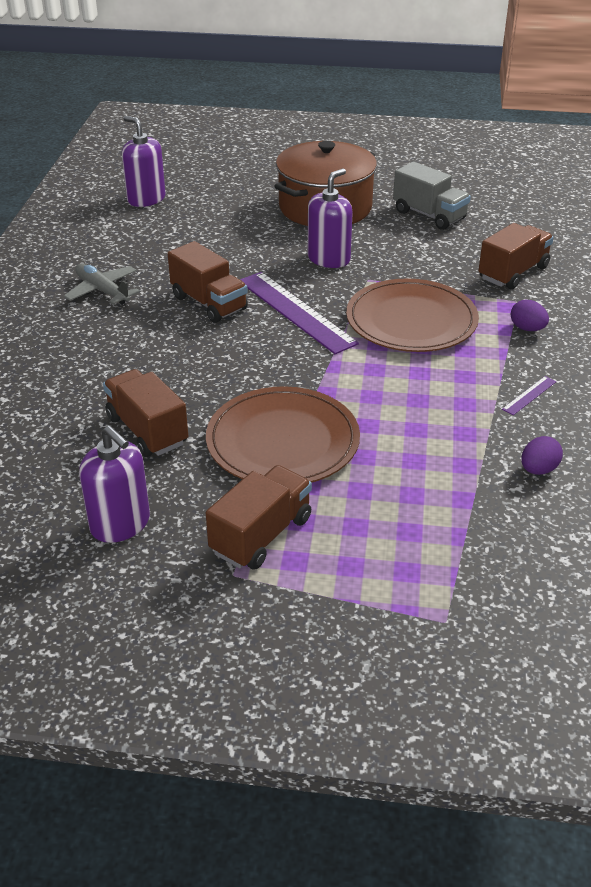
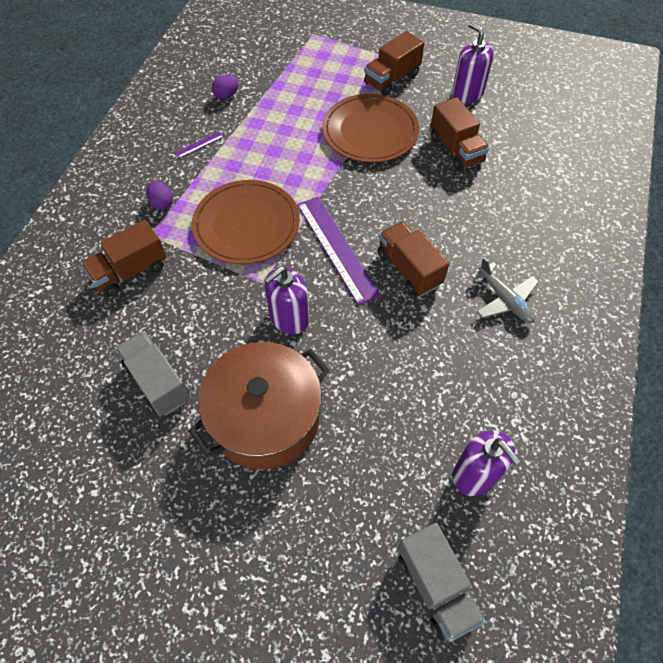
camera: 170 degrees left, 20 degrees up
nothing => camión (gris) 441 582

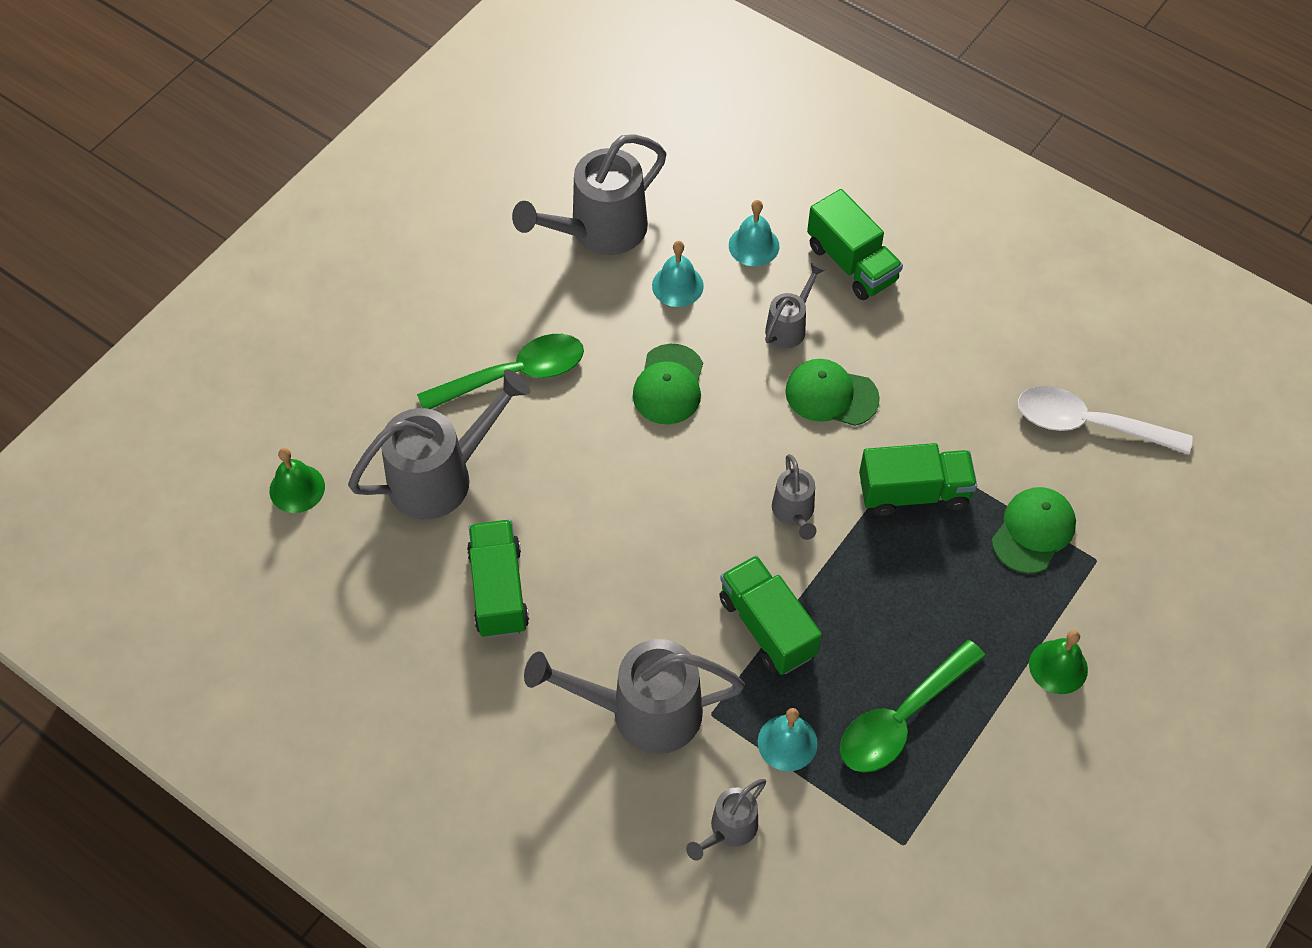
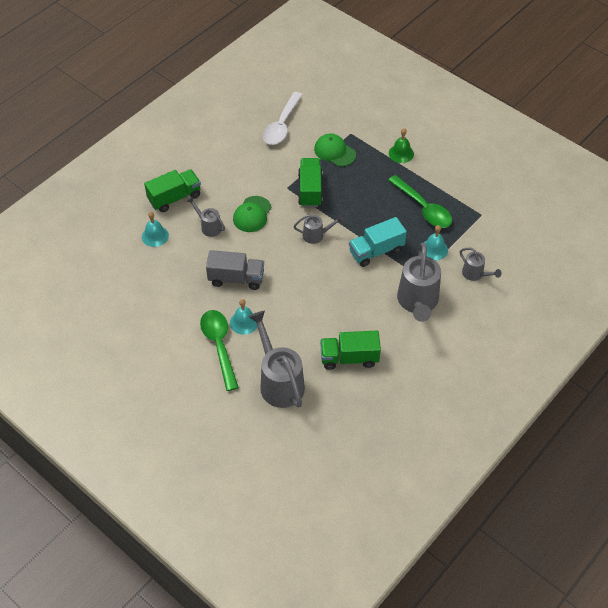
camera: 85 degrees left, 5 degrees down
campana (verde) 297 480 => nothing
regadera (gris) 589 194 => nothing
gorra (verde) 668 384 => camión (gris) 235 270
campana (turquesa) 678 274 => campana (turquesa) 244 317, move
camión (verde) 770 615 => camión (turquesa) 378 242

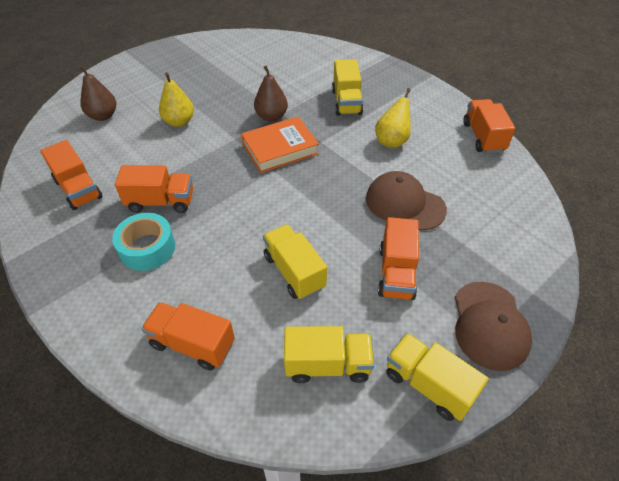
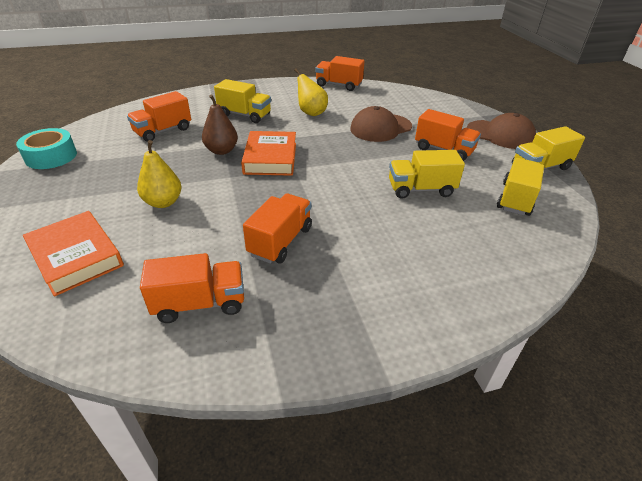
camera: 65 degrees left, 10 degrees down
pera (marrón) 97 93 => libro (naranja) 73 253
cinta adhesiva (turquesa) 143 242 => cinta adhesiva (turquesa) 46 148, move
camión (naranja) 188 336 => camión (naranja) 159 116, move

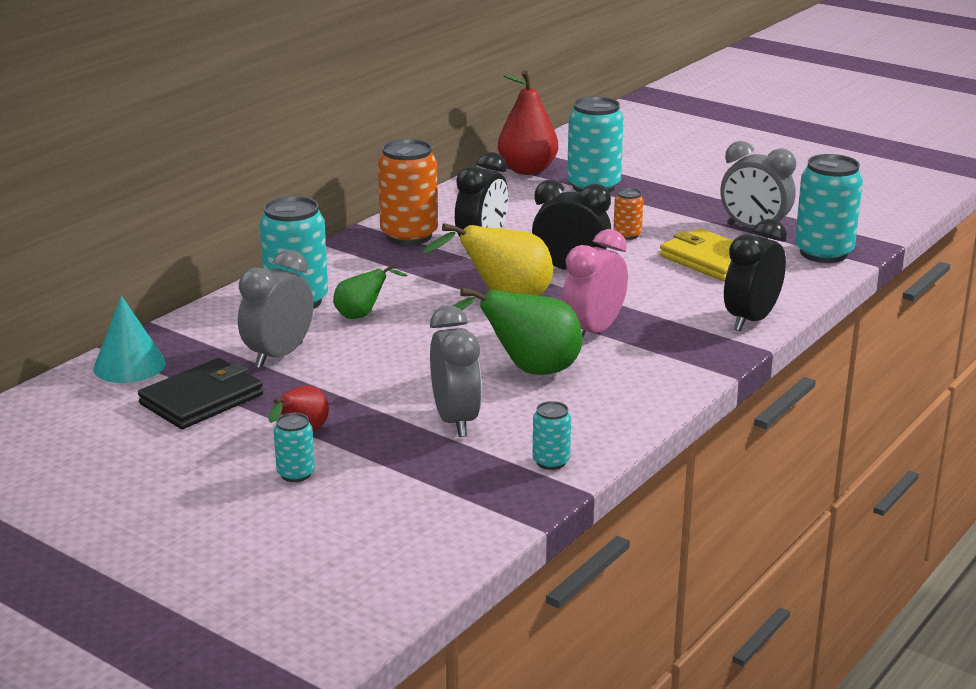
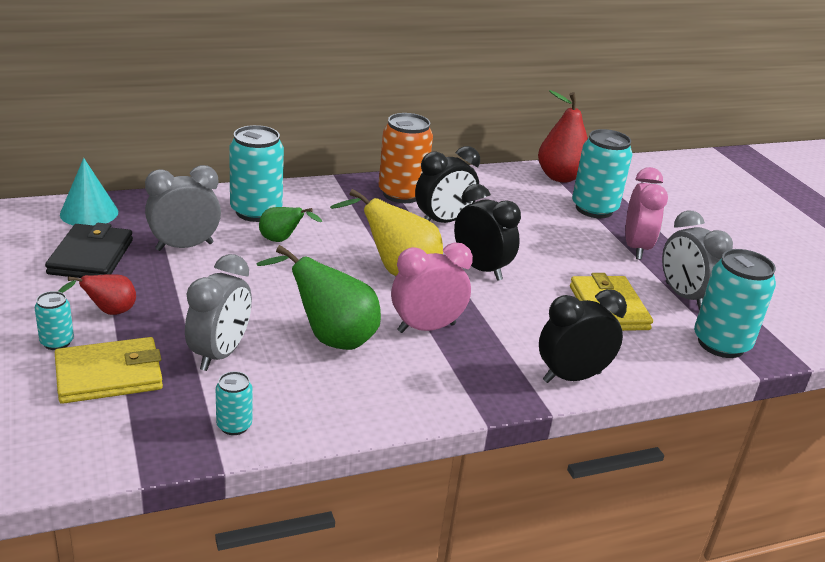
camera: 30 degrees right, 5 degrees up
cartera (negro) 200 393 => cartera (negro) 89 250, 75 degrees counterclockwise
lata (naranja) 628 214 => nothing
nothing => cartera (amarillo) 109 370
nothing => despertador (rosa) 646 213

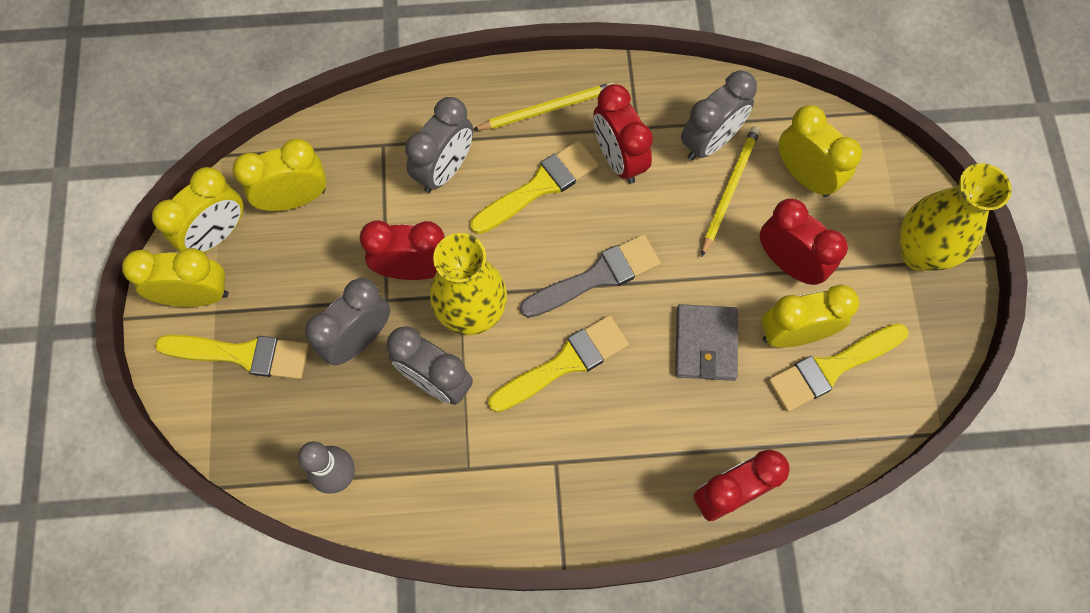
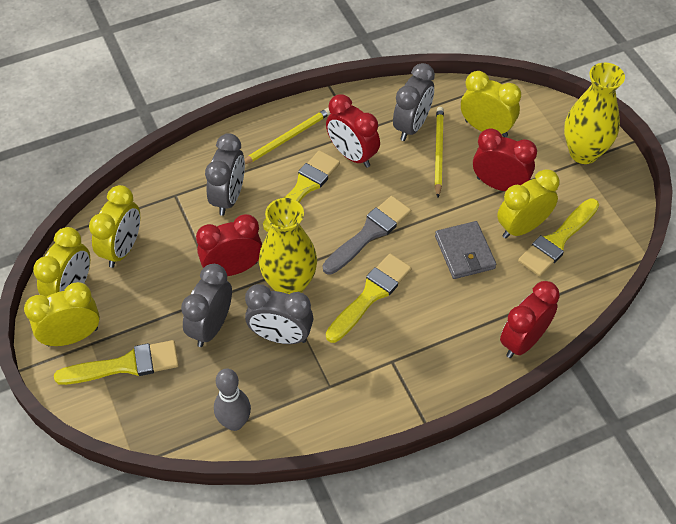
camera: 20 degrees left, 15 degrees down
despertador (amarillo) 279 175 => despertador (amarillo) 114 226, 150 degrees clockwise

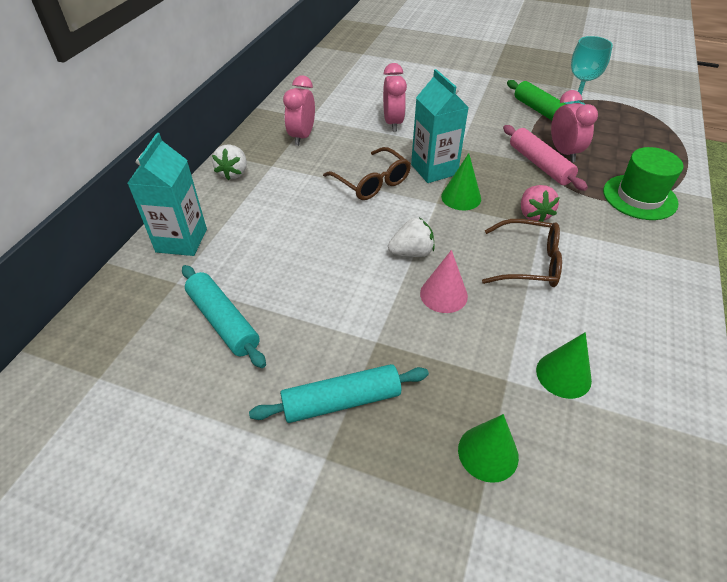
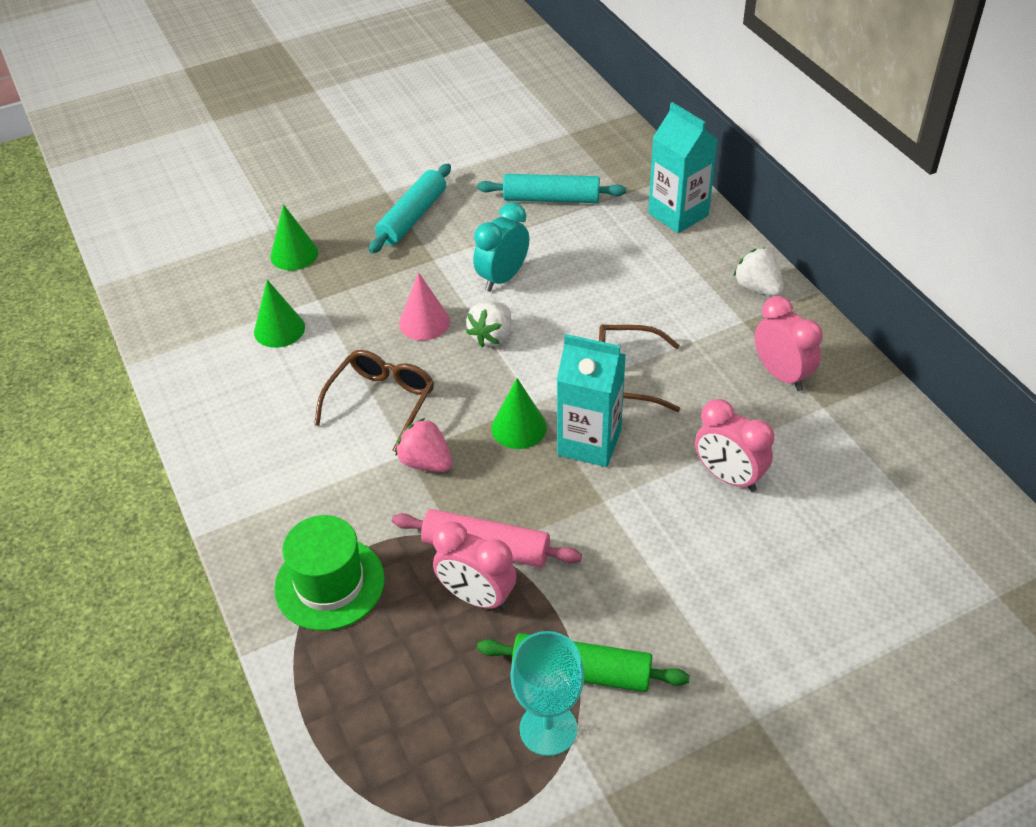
camera: 135 degrees right, 0 degrees up
gafas (marrón) 522 253 => gafas (marrón) 374 401, 150 degrees clockwise
nothing => despertador (turquesa) 501 247

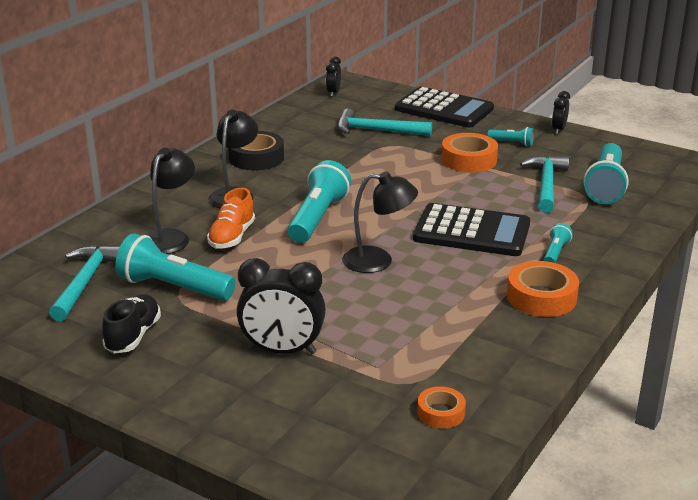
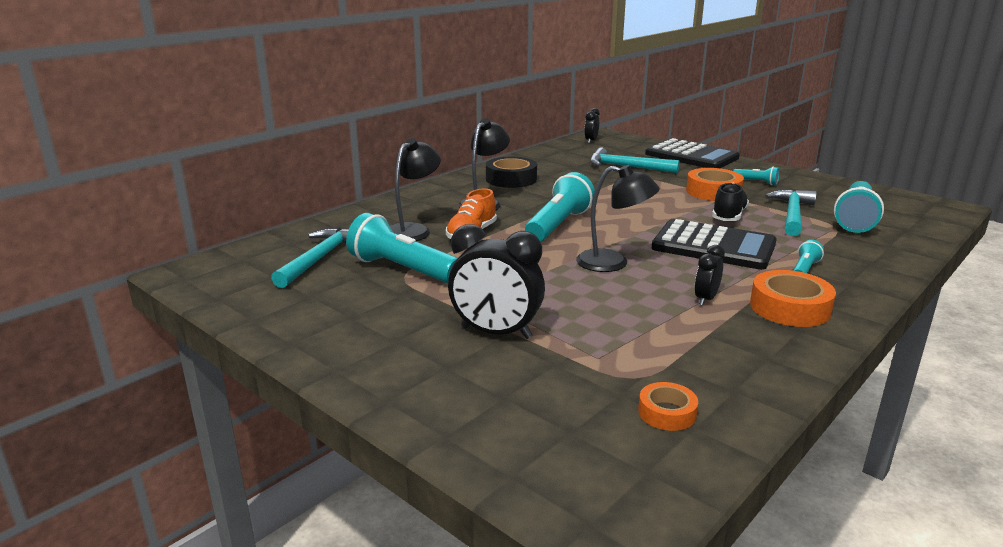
camera: 10 degrees right, 5 degrees down
zapato (negro) 131 323 => zapato (negro) 730 202, move
despertador (negro) 561 112 => despertador (negro) 710 275, move

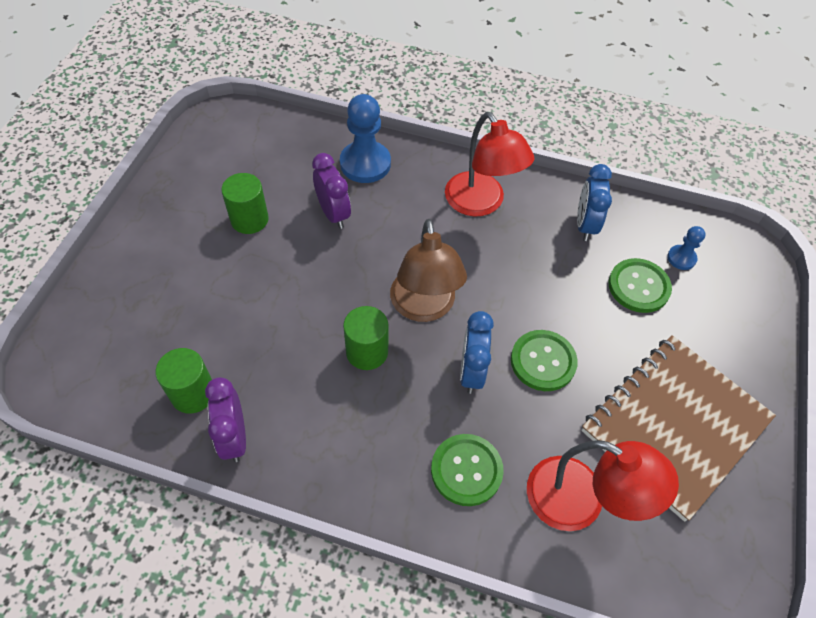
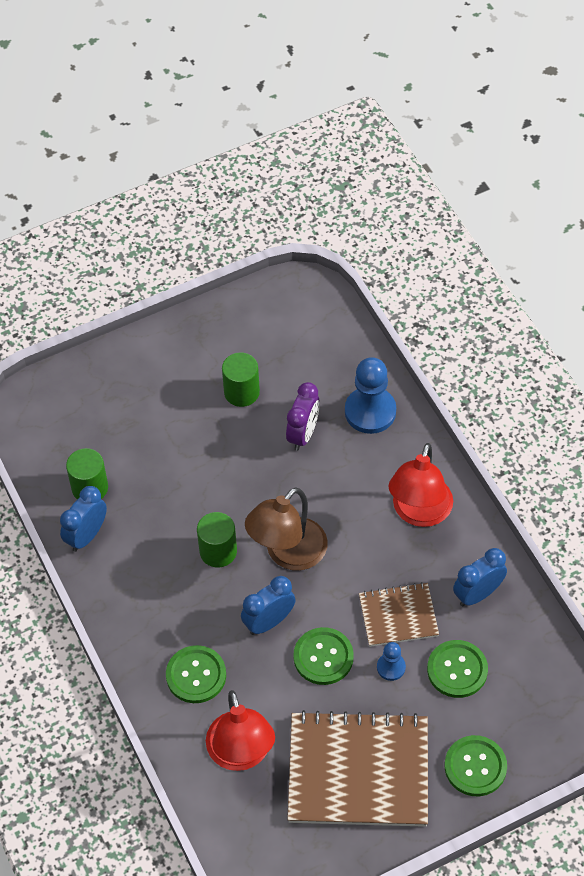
camera: 50 degrees right, 0 degrees up
despertador (morado) 225 420 => despertador (azul) 83 519
peón (azul) 686 248 => peón (azul) 391 661, move
nothing => cuaderno (marrón) 399 614
nothing => botón (verde) 476 765

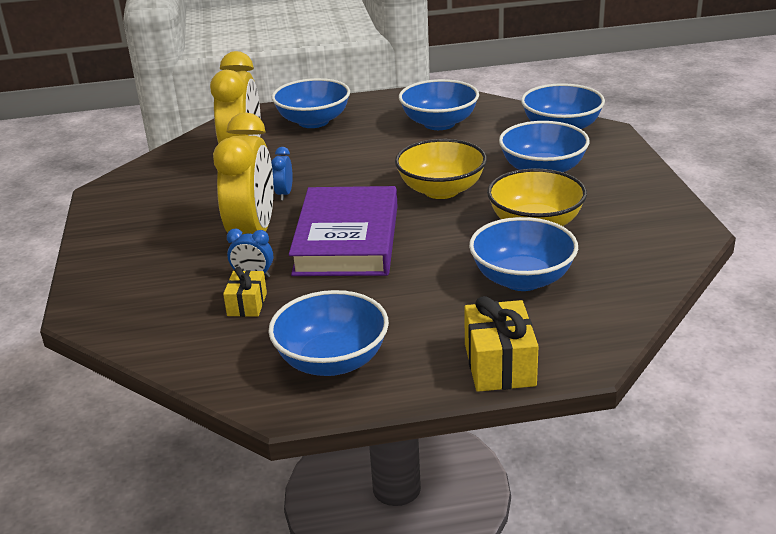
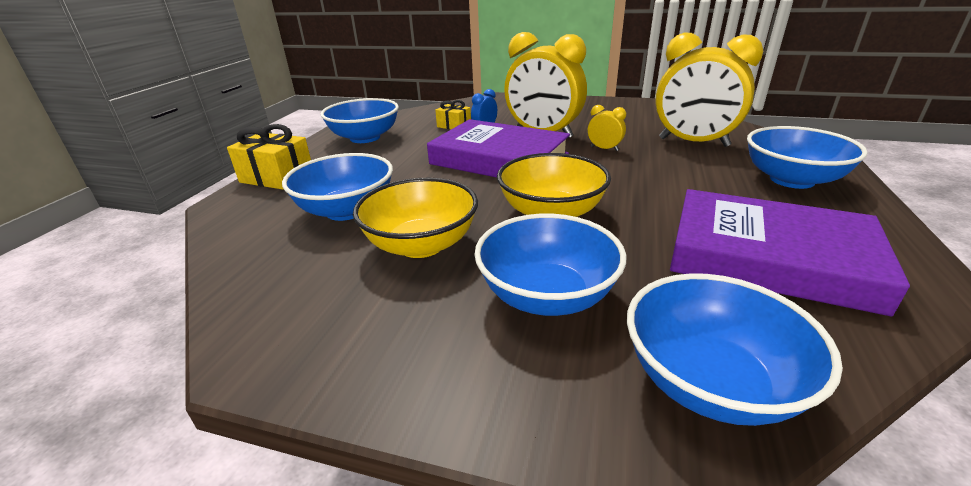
camera: 115 degrees right, 0 degrees up
despertador (azul) 282 174 => despertador (amarillo) 607 128
cuenco (azul) 439 104 => libro (morado) 790 252

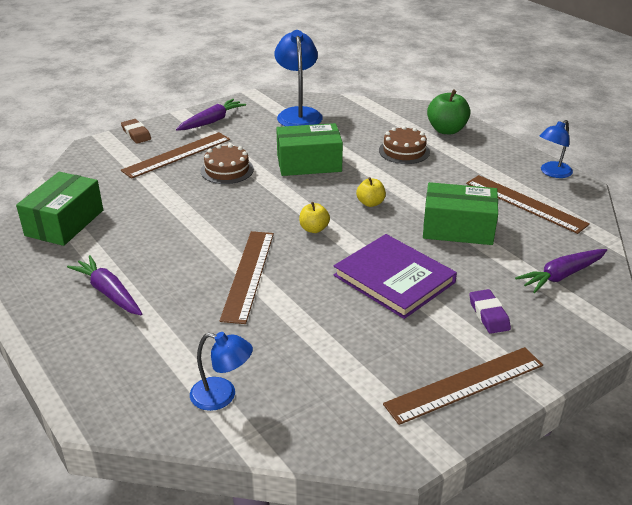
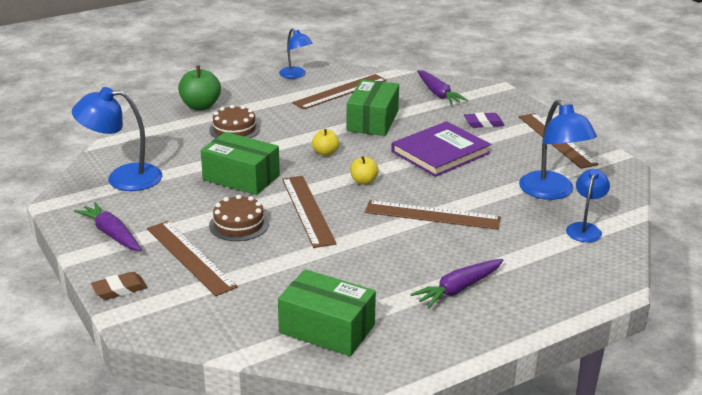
camera: 85 degrees left, 5 degrees down
caja (verde) 309 149 => caja (verde) 240 163, 60 degrees counterclockwise
nothing => regla (marrón) 309 212
nothing => lámpara (azul) 558 150

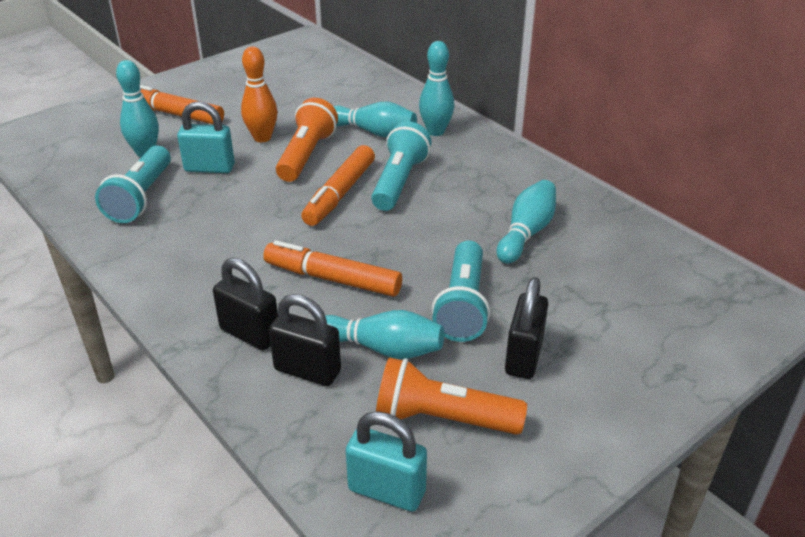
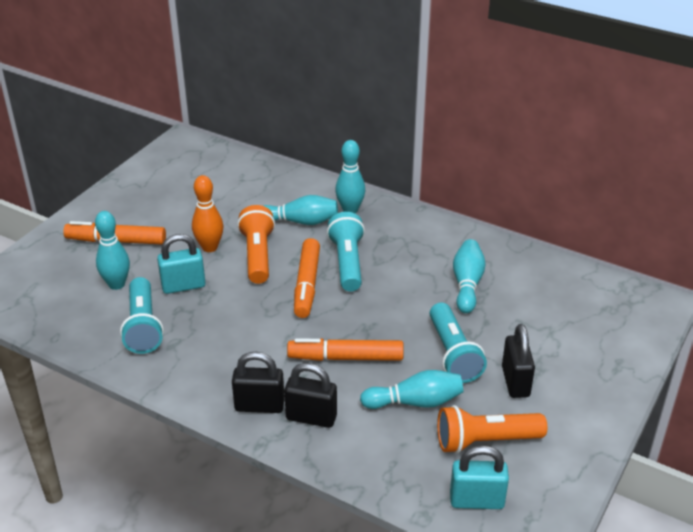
camera: 20 degrees left, 0 degrees up
candado (negro) 305 340 => candado (negro) 258 382, move

